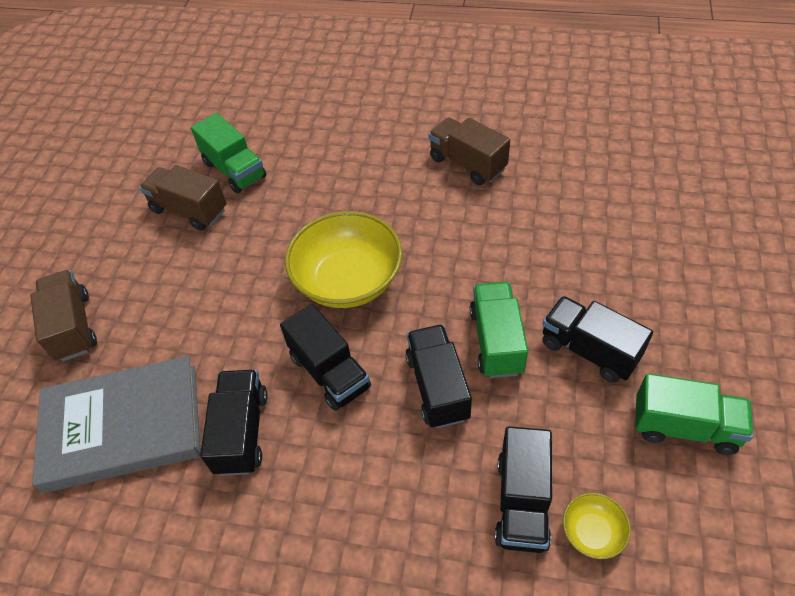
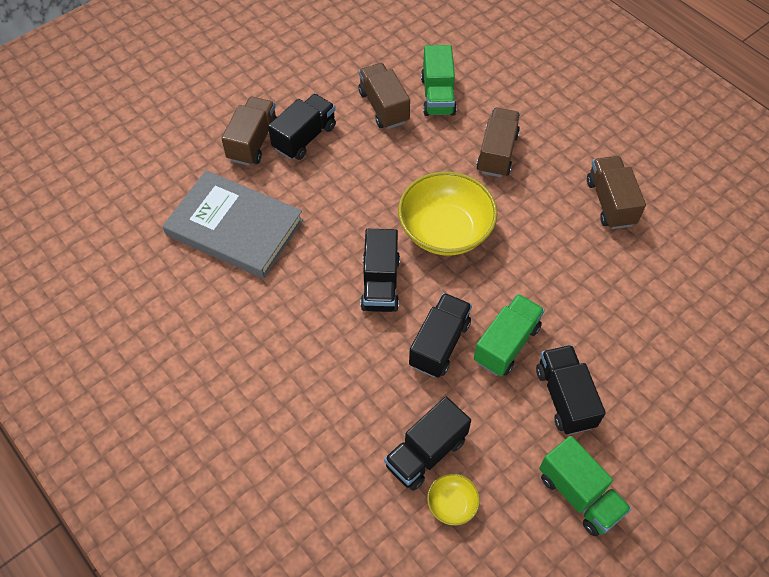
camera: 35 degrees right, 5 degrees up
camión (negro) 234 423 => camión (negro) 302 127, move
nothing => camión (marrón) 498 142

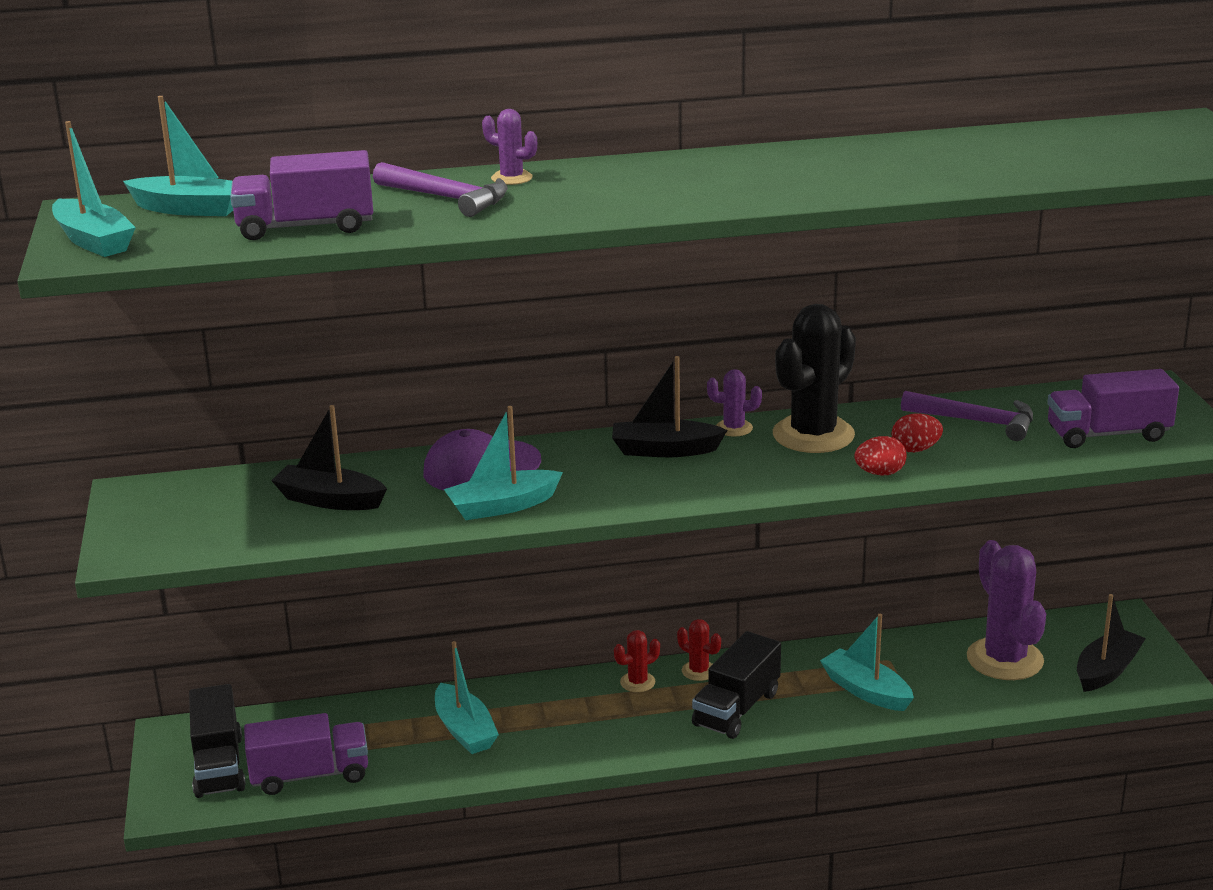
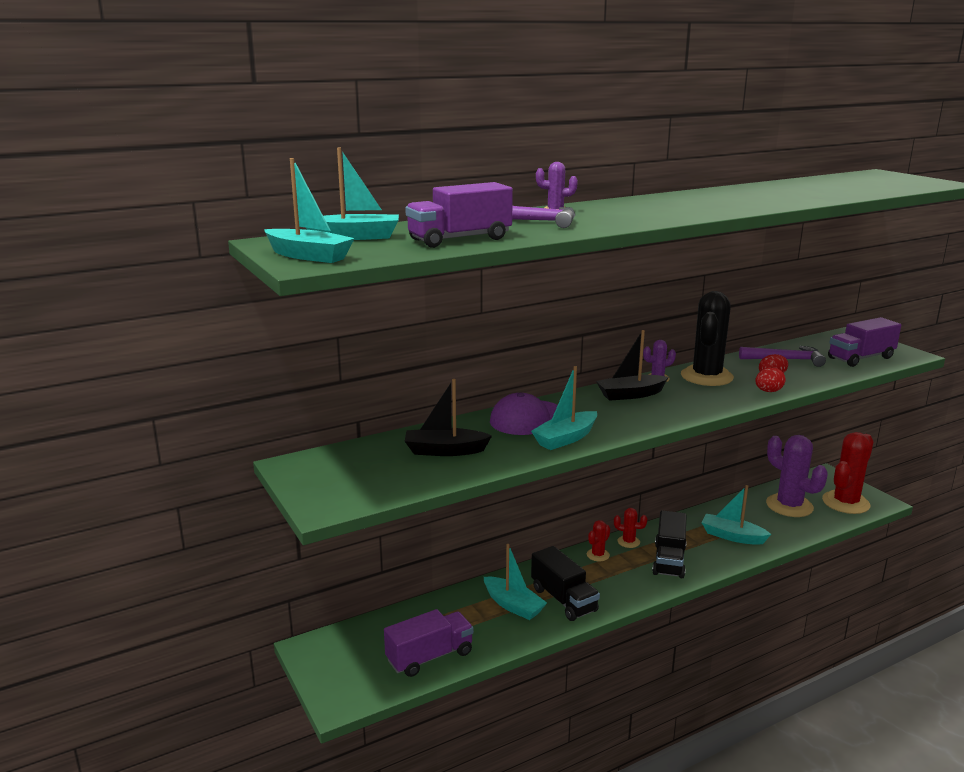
camera: 20 degrees left, 5 degrees down
camión (negro) 217 741 => camión (negro) 565 583, move
barco (negro) 1111 643 => cactus (rojo) 848 473

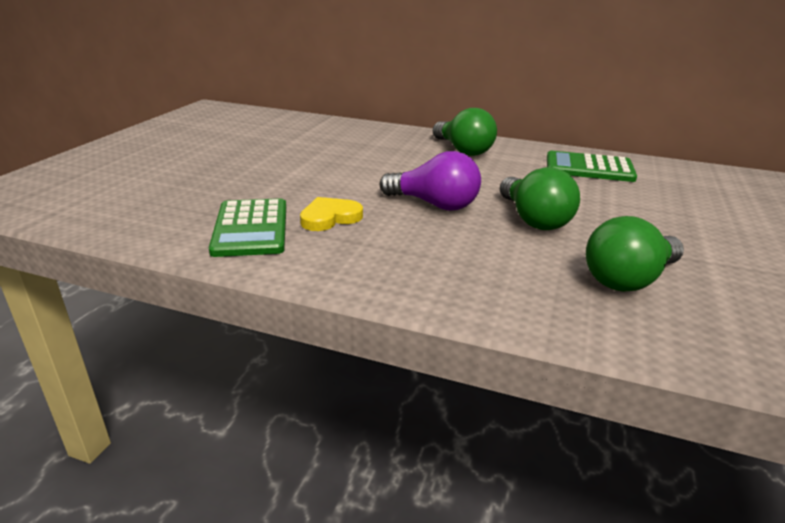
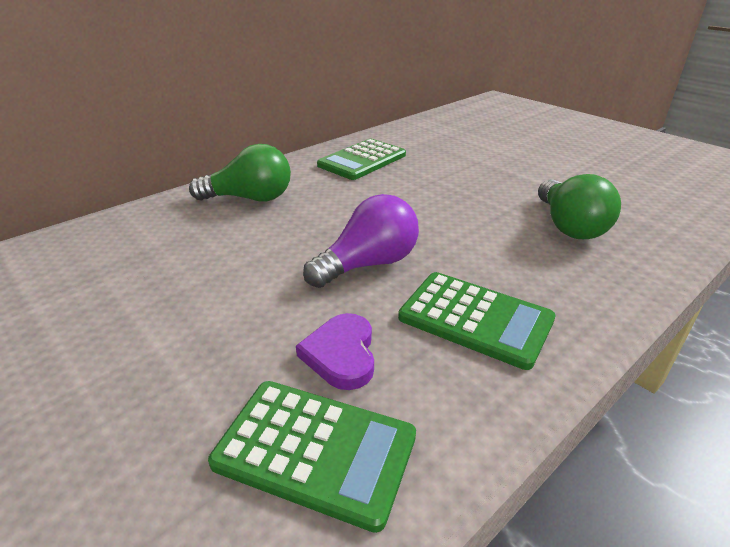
camera: 60 degrees left, 5 degrees up
corazón (amarillo) 331 214 => corazón (morado) 335 351
bombilla (verde) 540 198 => nothing
nothing => calculadora (verde) 477 321

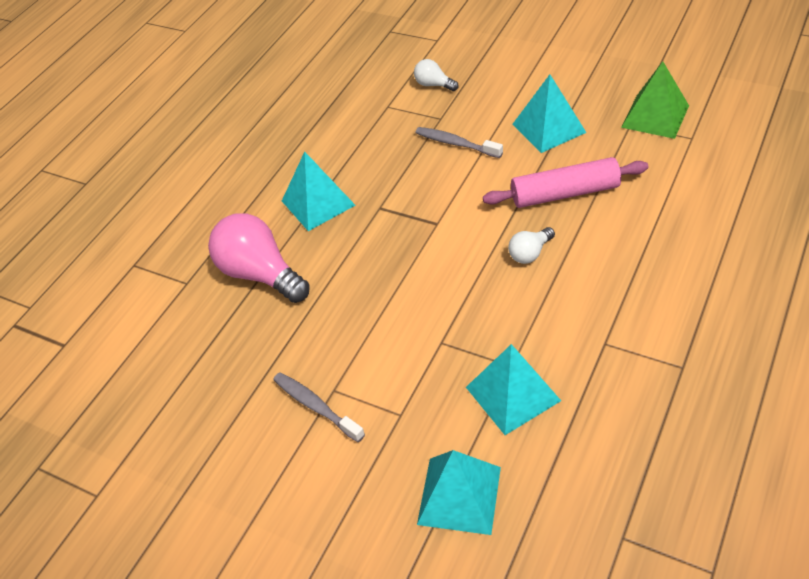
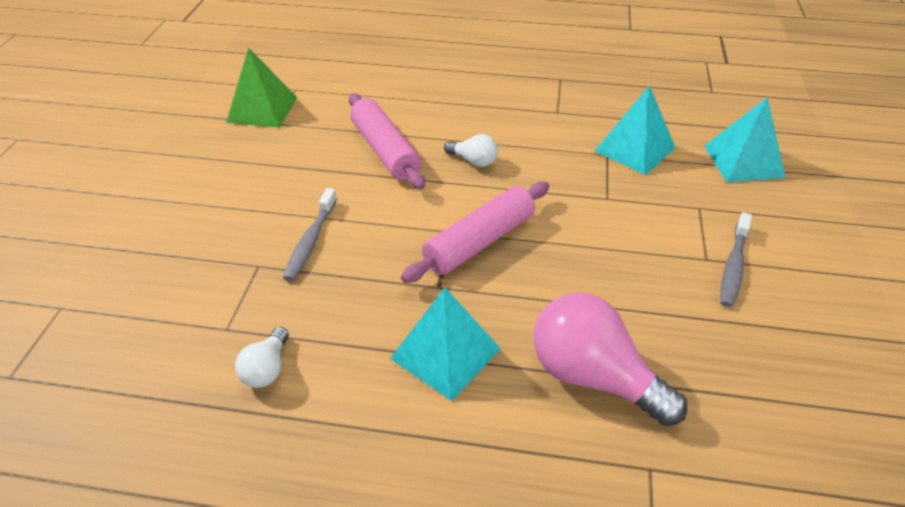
camera: 115 degrees left, 5 degrees down
bombilla (rosa) 259 258 => bombilla (rosa) 610 359, 105 degrees clockwise
bombilla (blanco) 436 75 => bombilla (blanco) 262 357, move
pirámide (turquesa) 549 113 => nothing
nothing => rodillo (rosa) 475 232

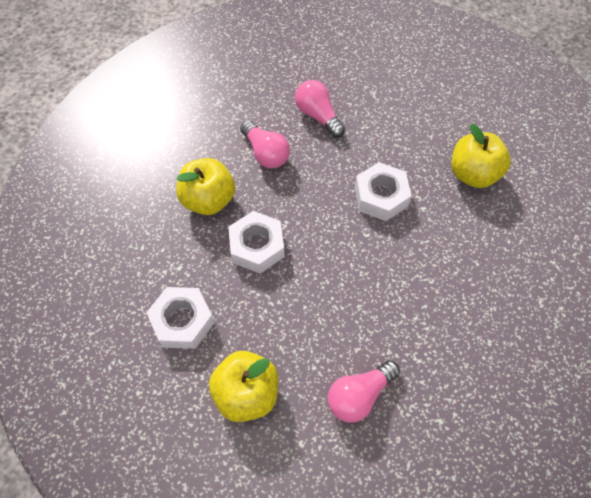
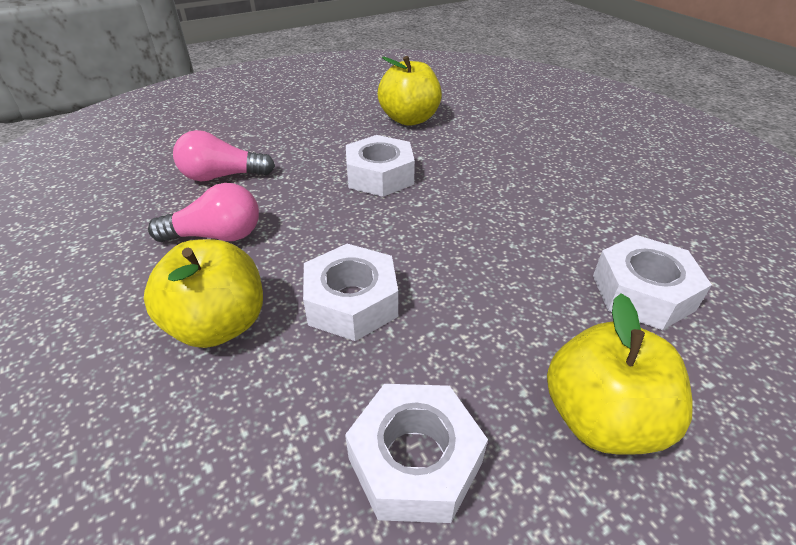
camera: 60 degrees left, 20 degrees down
bombilla (rosa) 364 391 => tuerca (blanco) 652 282

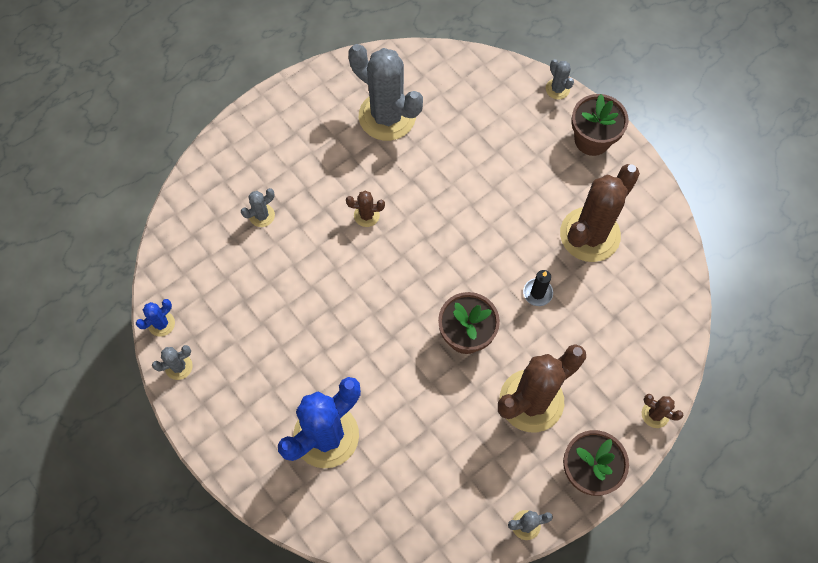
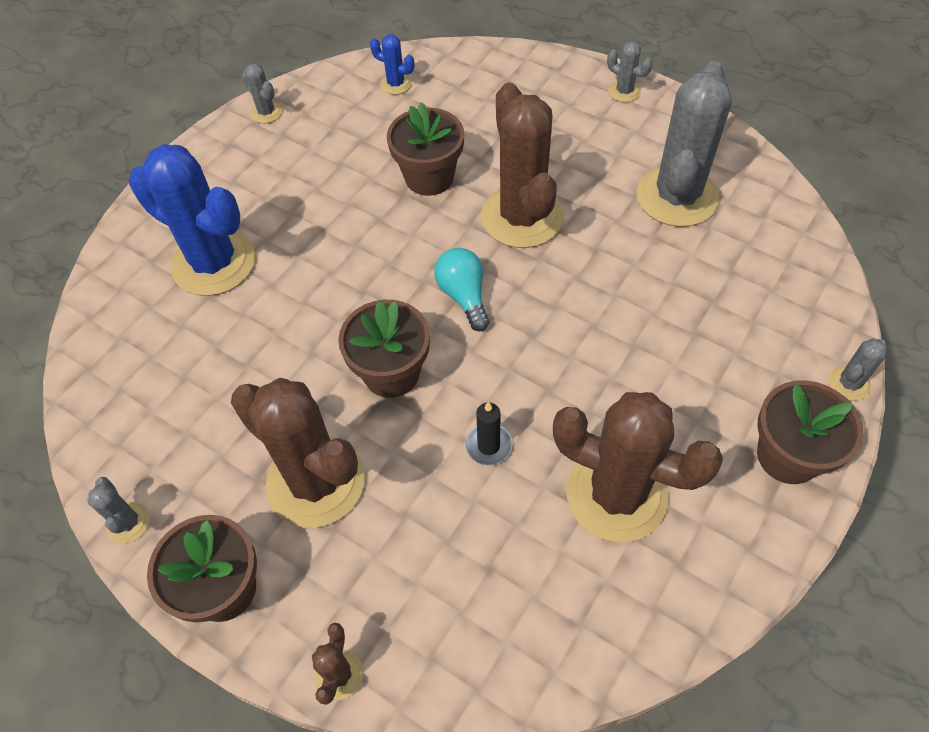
camera: 75 degrees right, 10 degrees down
cactus (azul) 155 318 => cactus (azul) 392 65, move
cactus (gris) 258 207 => cactus (gris) 630 71, move
cactus (marrón) 365 208 => cactus (marrón) 522 165, x2.32
nothing => maceta (marrón) 425 149
nothing => bombilla (turquesa) 461 289

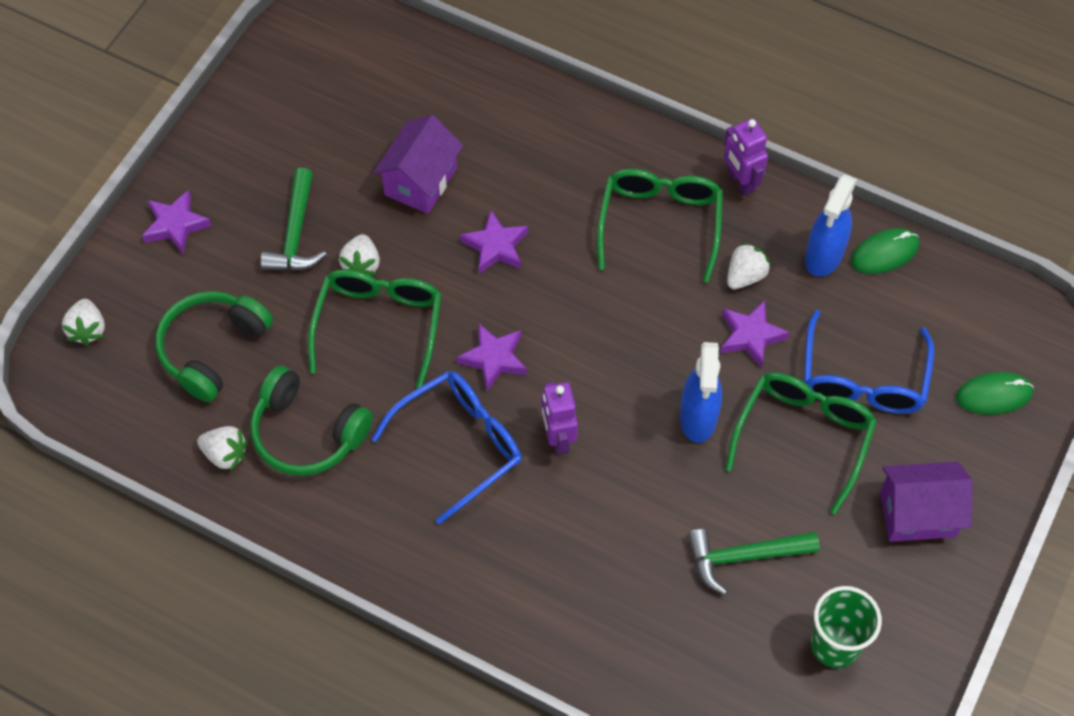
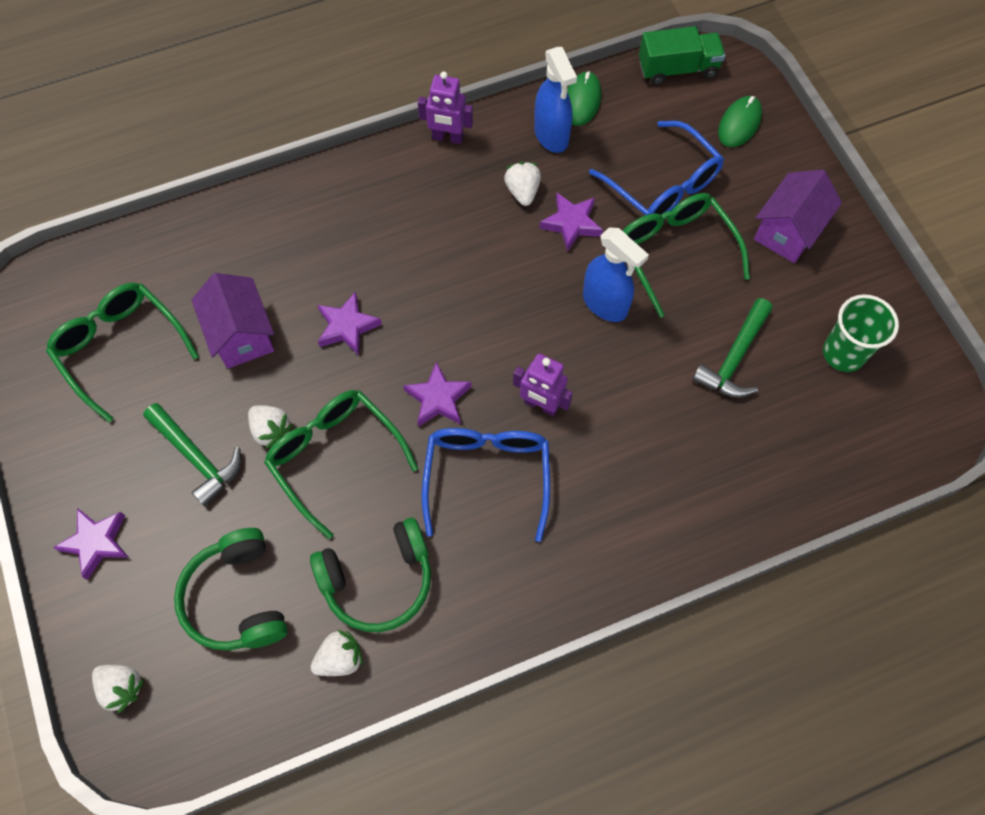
camera: 50 degrees left, 5 degrees up
gafas (verde) 660 226 => gafas (verde) 122 353, move
nothing => camión (verde) 682 55

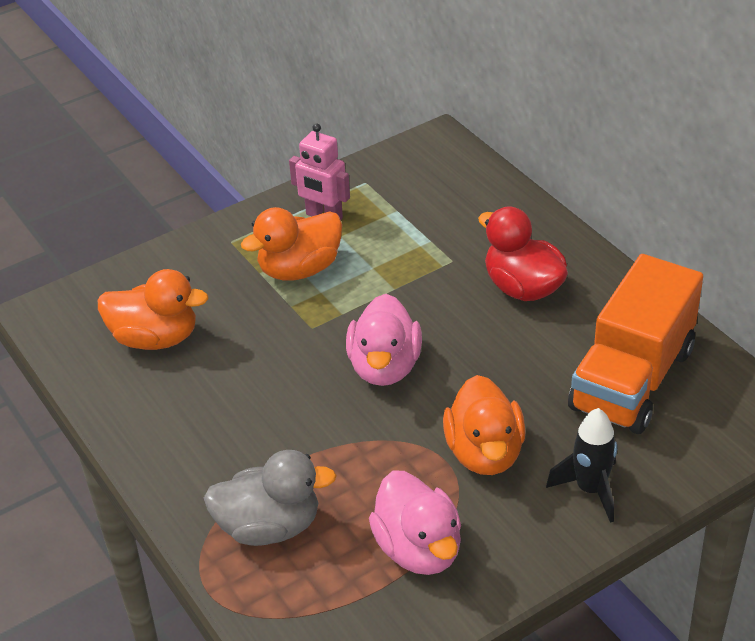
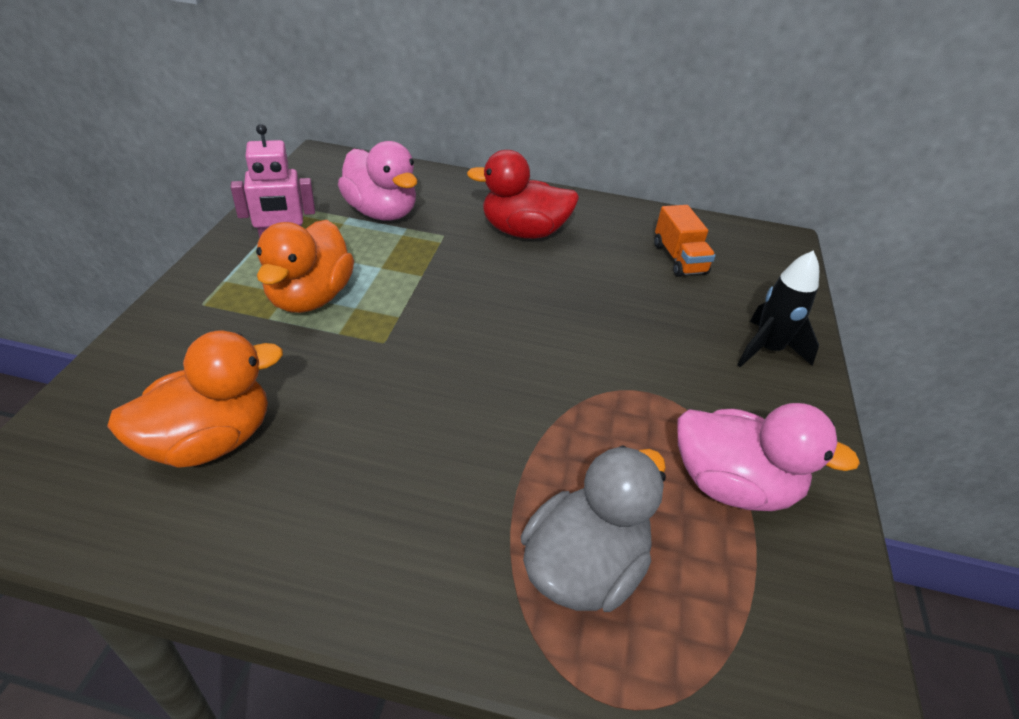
camera: 50 degrees left, 0 degrees up
pato (rosa) 384 340 => pato (rosa) 377 180, move
pato (naranja) 484 425 => nothing
camión (naranja) 635 344 => camión (naranja) 685 241, x0.47

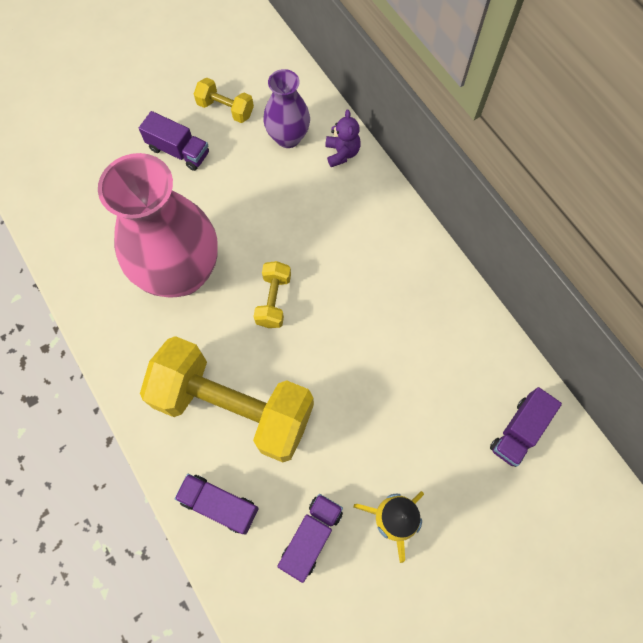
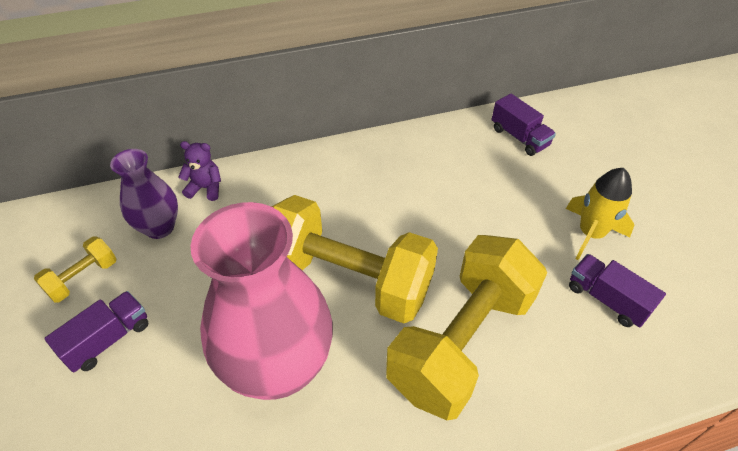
camera: 75 degrees left, 20 degrees down
camión (morado) 216 504 => nothing
mancuerna (amarillo) 272 294 => mancuerna (amarillo) 355 259, x2.33

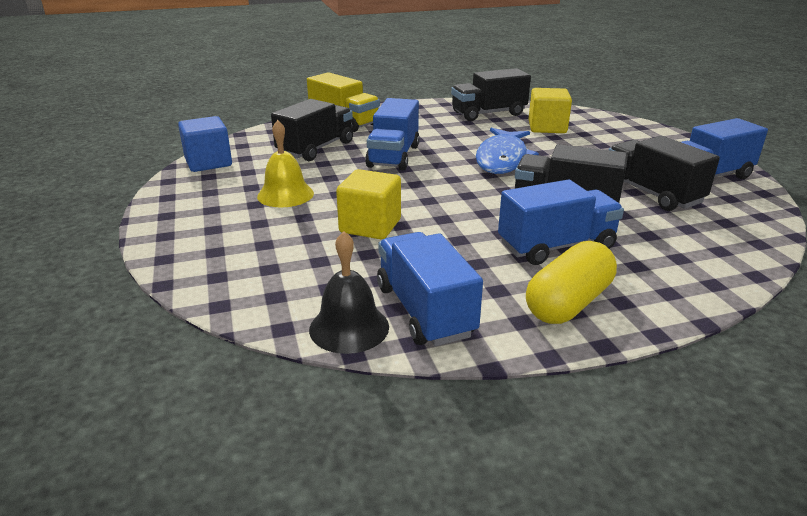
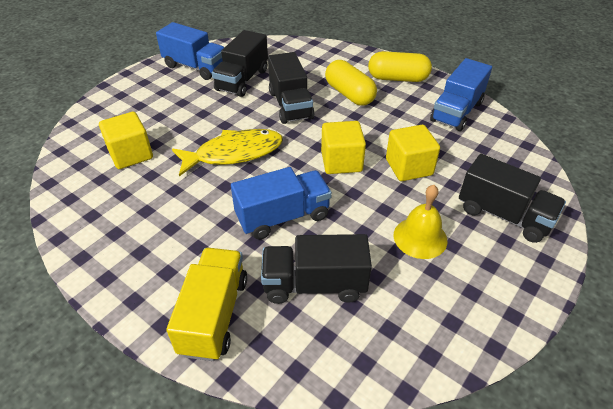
camera: 125 degrees left, 15 degrees up
cubo (azul) 205 144 => nothing
campana (negro) 349 292 => nothing
camión (negro) 491 94 => camión (negro) 512 198, move
pez (azul) 507 151 => pez (amarillo) 227 152
camión (azul) 561 222 => cápsula (amarillo) 351 83
nothing => cubo (amarillo) 343 147

